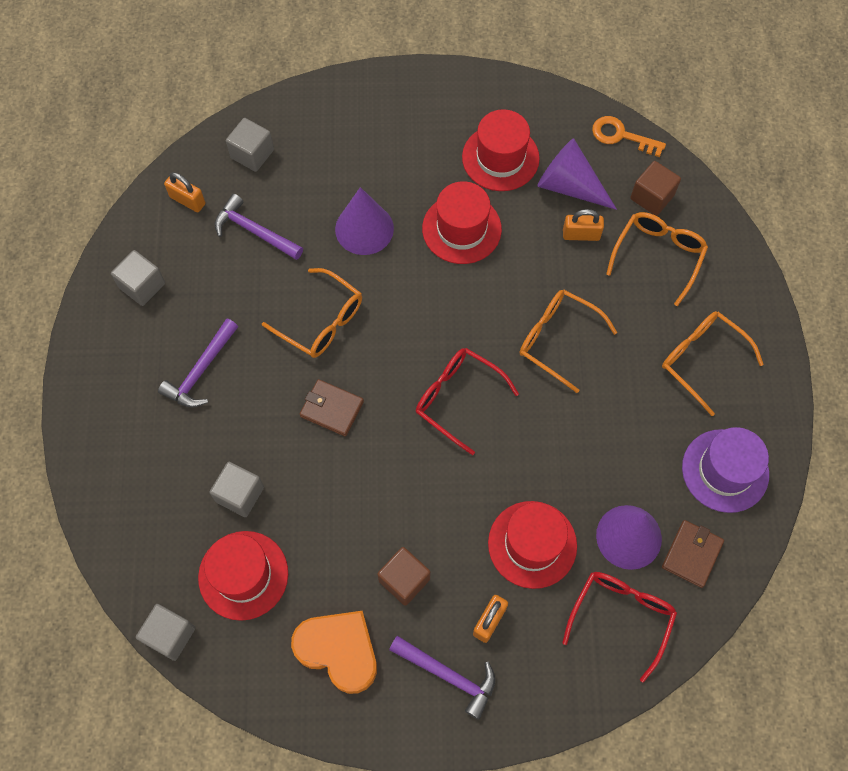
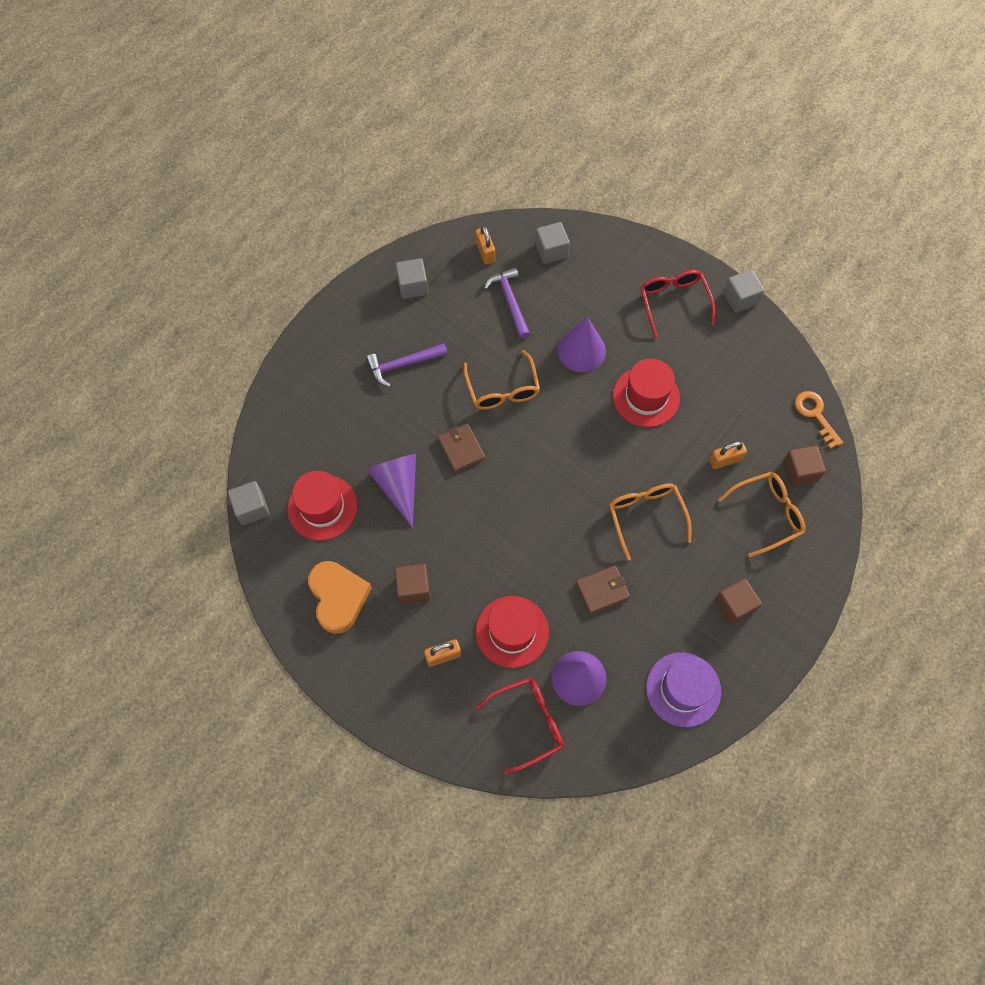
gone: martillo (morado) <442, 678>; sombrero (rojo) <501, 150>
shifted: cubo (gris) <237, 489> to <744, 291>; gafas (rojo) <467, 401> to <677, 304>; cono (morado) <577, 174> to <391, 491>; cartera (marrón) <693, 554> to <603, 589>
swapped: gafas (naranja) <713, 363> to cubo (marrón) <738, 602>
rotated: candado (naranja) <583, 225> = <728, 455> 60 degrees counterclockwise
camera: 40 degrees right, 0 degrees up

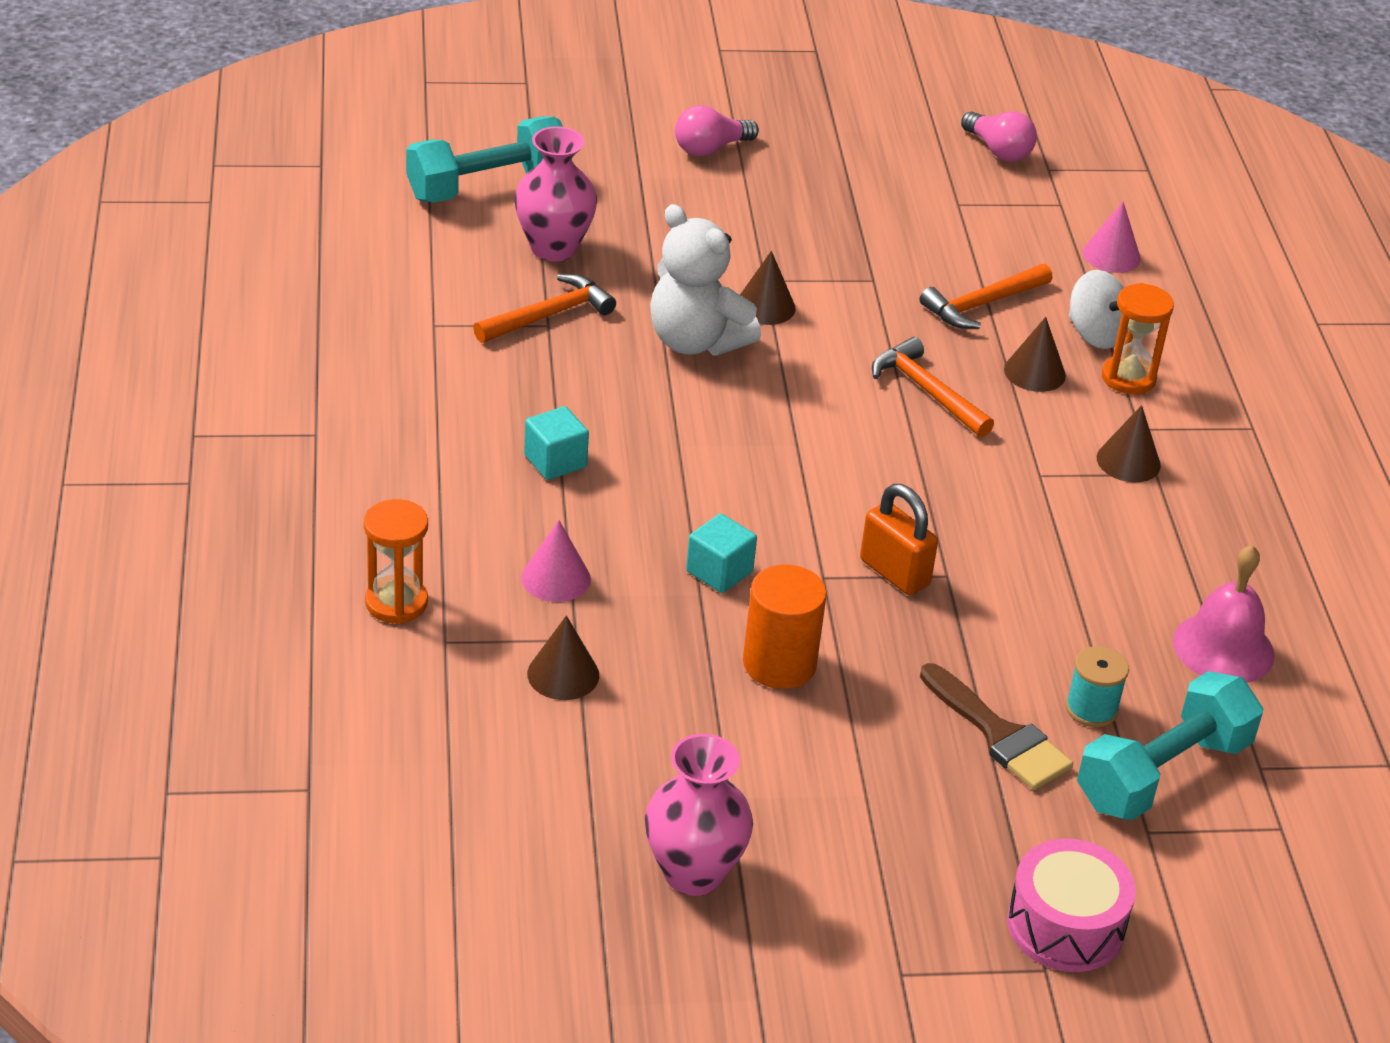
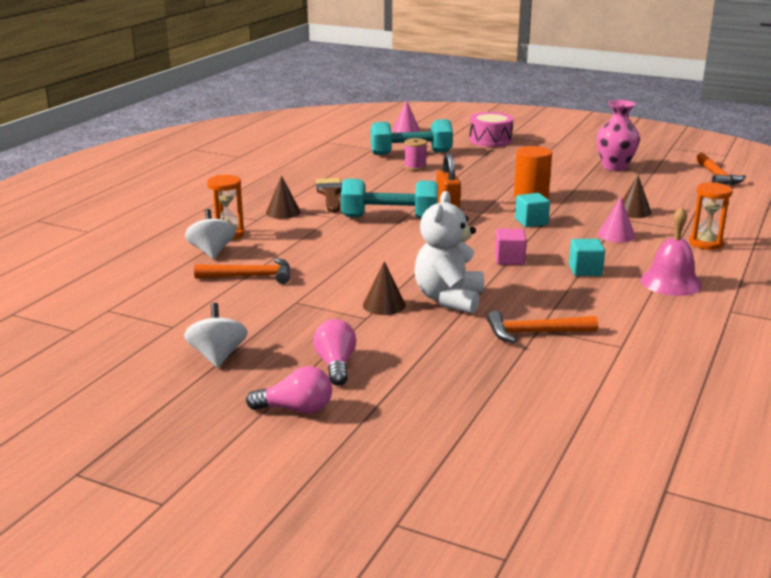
gone: florero (rosa) <555, 194>; cono (marrón) <1035, 354>
new: peonza (blanco) <216, 335>; cubo (rosa) <511, 246>
shifted: mancuerna (turquesa) <484, 159> to <389, 199>; martillo (naranja) <933, 387> to <721, 169>; pincel (marrón) <996, 726> to <329, 195>; bombilla (rosa) <999, 136> to <334, 352>; cono (rosa) <1112, 237> to <406, 116>; campana (rosa) <1224, 614> to <671, 251>
repainted: carrete (turquesa) <1097, 686> to carrete (rosa) <415, 154>
rotated: osito (blanco) <705, 280> = <449, 252> 150 degrees counterclockwise
camera: 145 degrees left, 15 degrees down

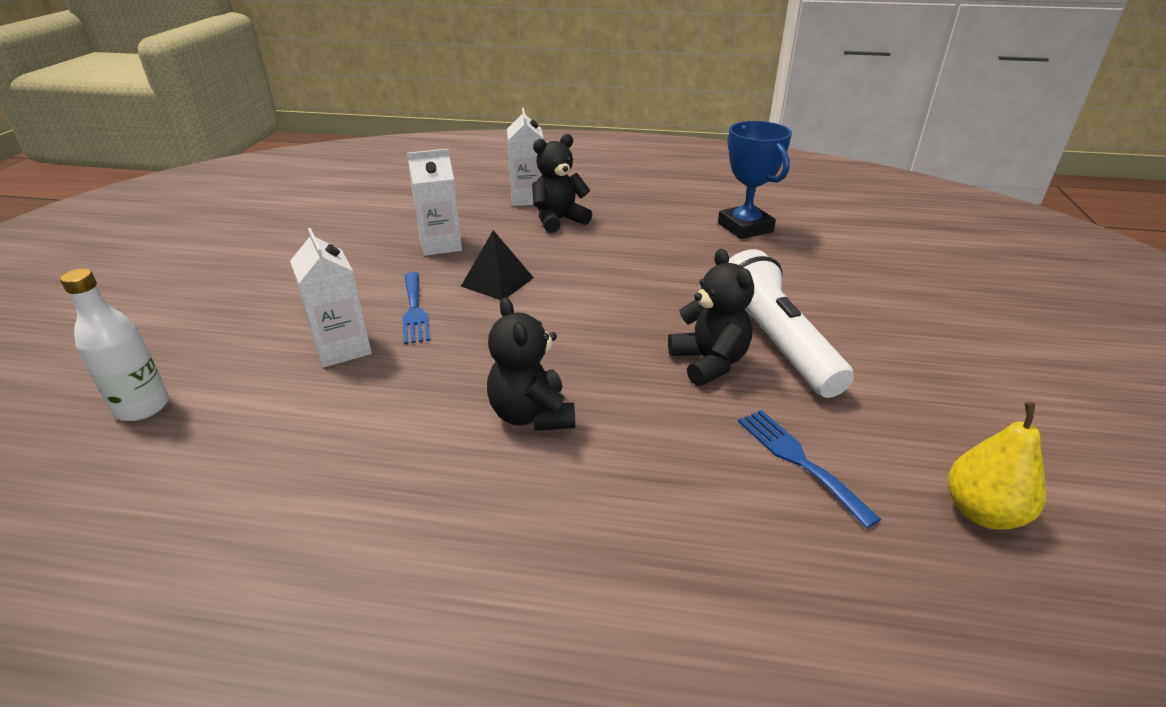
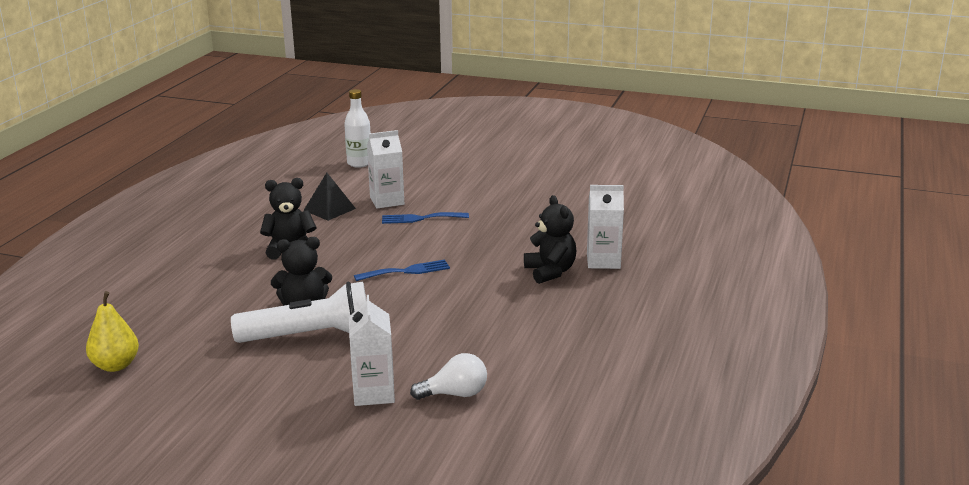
gone: trofeo (azul) <755, 180>
new: bombilla (blanco) <448, 376>
shifted: cartón de leche (blanco) <434, 202> to <372, 350>; pirámide (negro) <497, 265> to <329, 197>; tenedor (azul) <809, 469> to <402, 270>
camera: 100 degrees right, 10 degrees down

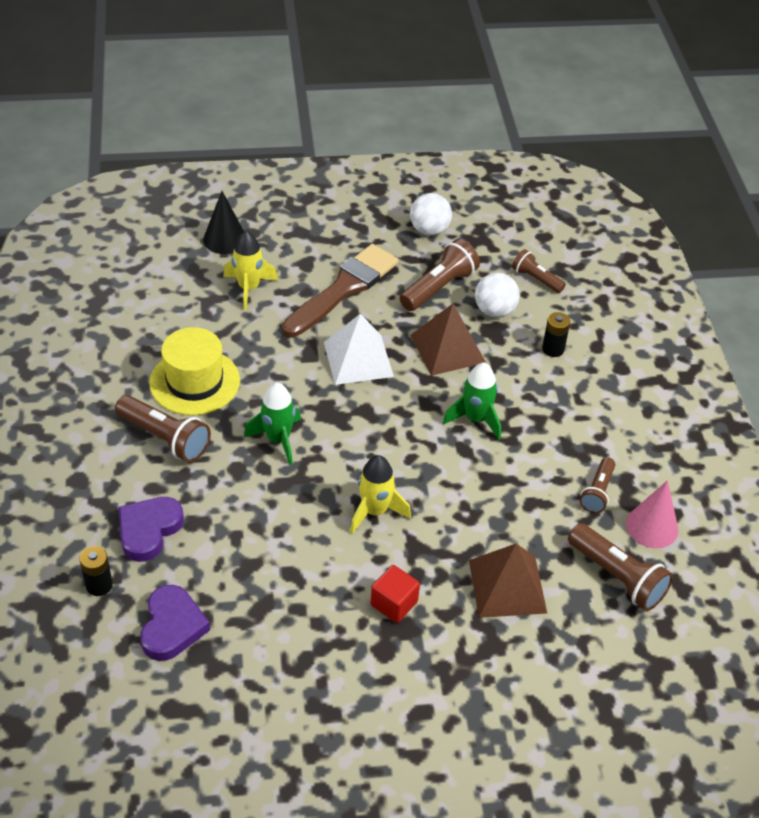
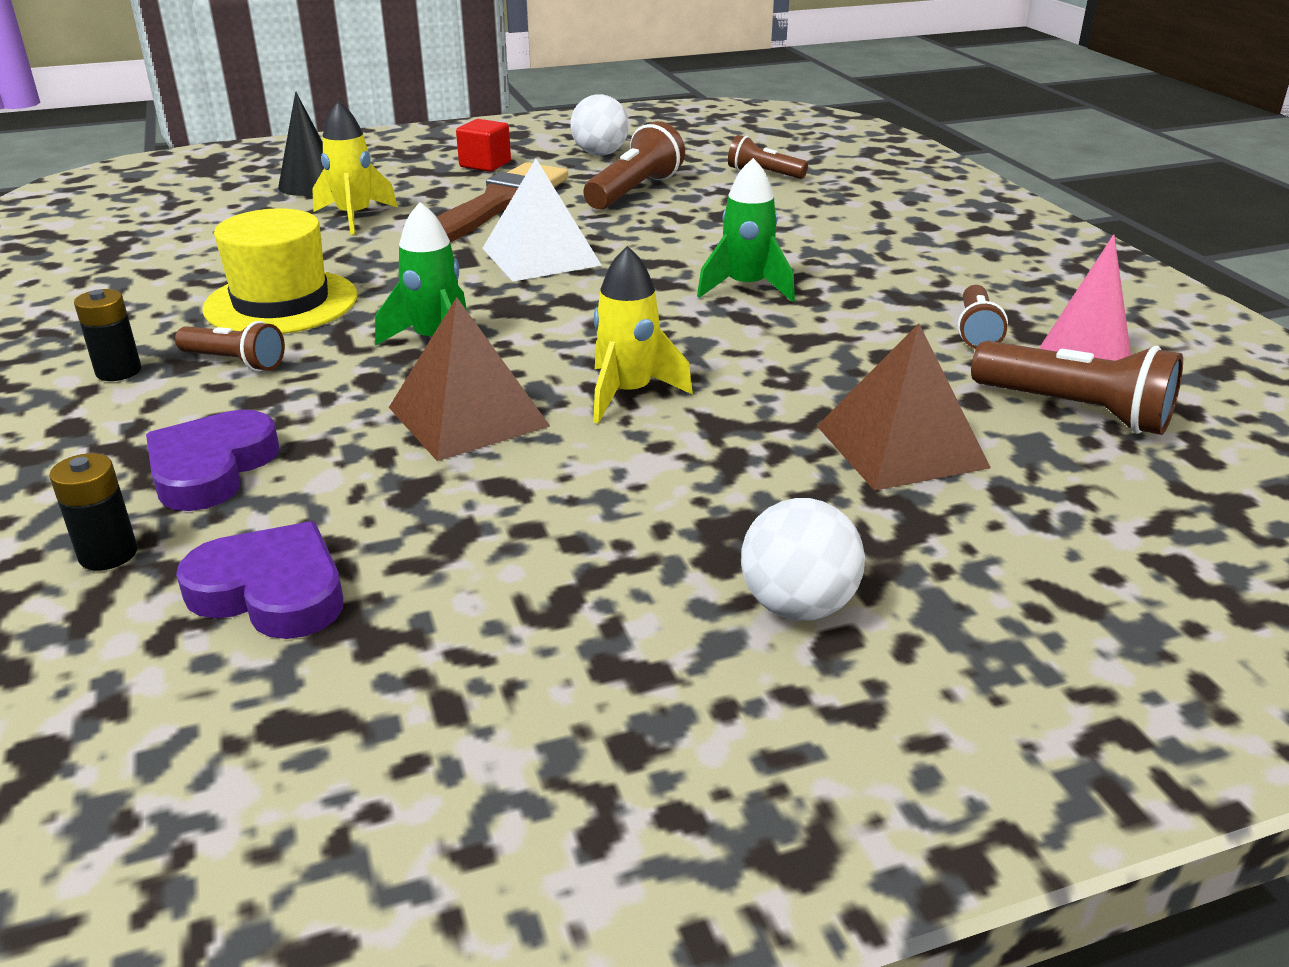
shifted: cubo (rojo) <395, 594> to <483, 145>; pirámide (marrón) <448, 340> to <469, 379>; pelota (blanco) <497, 295> to <803, 559>; pila (negro) <556, 334> to <107, 335>
rotated: corazón (morado) <175, 623> = <259, 580> 60 degrees counterclockwise
scaled: lámpara de mano (marrón) <163, 428> = <230, 346> x0.62
camera: 10 degrees left, 15 degrees down

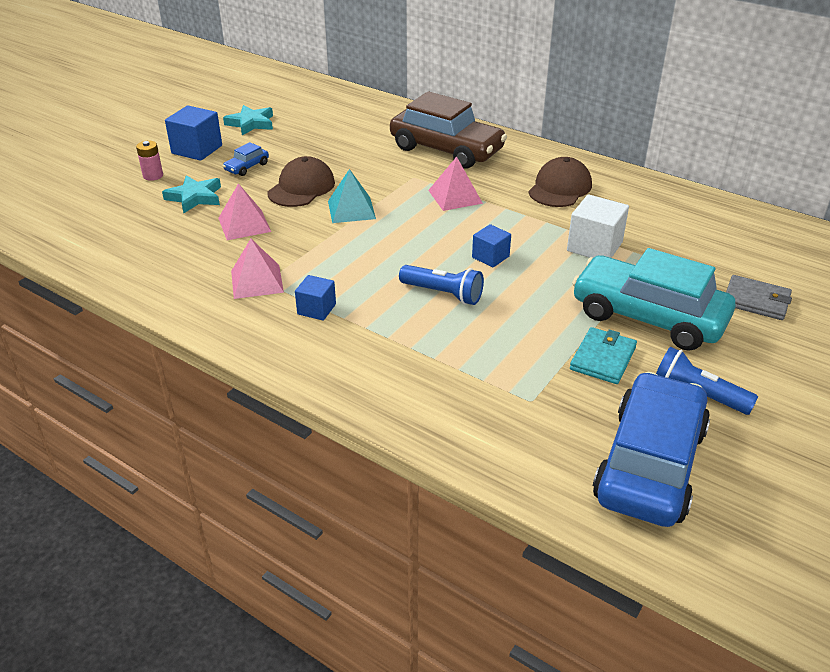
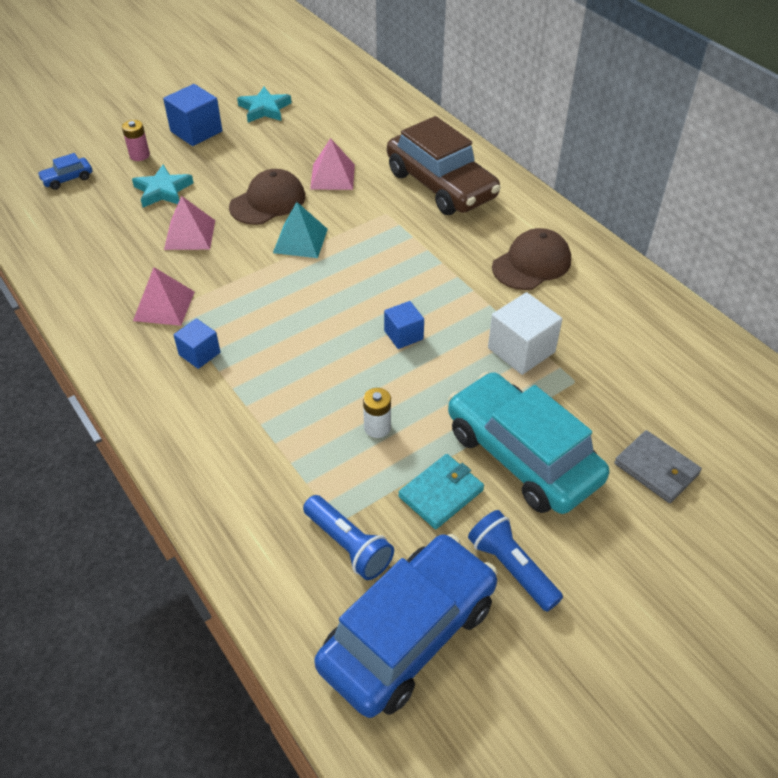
new: pila (blanco) <377, 413>
shifted: coche (azul) <246, 159> to <64, 171>; lámpara de mano (azul) <441, 285> to <348, 537>; pirámide (rosa) <455, 184> to <332, 164>
camera: 20 degrees right, 10 degrees up

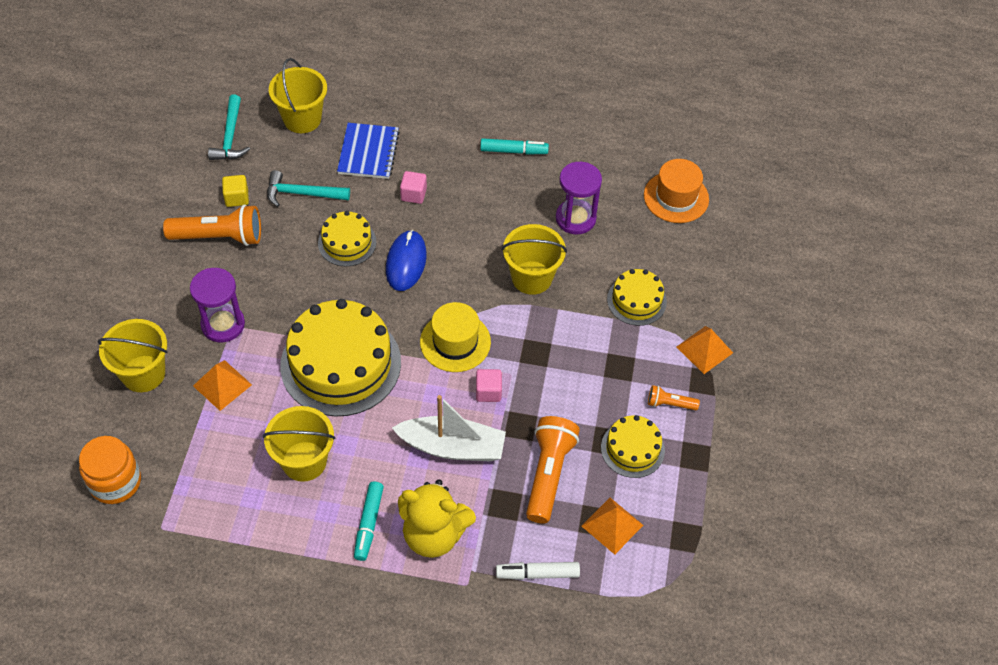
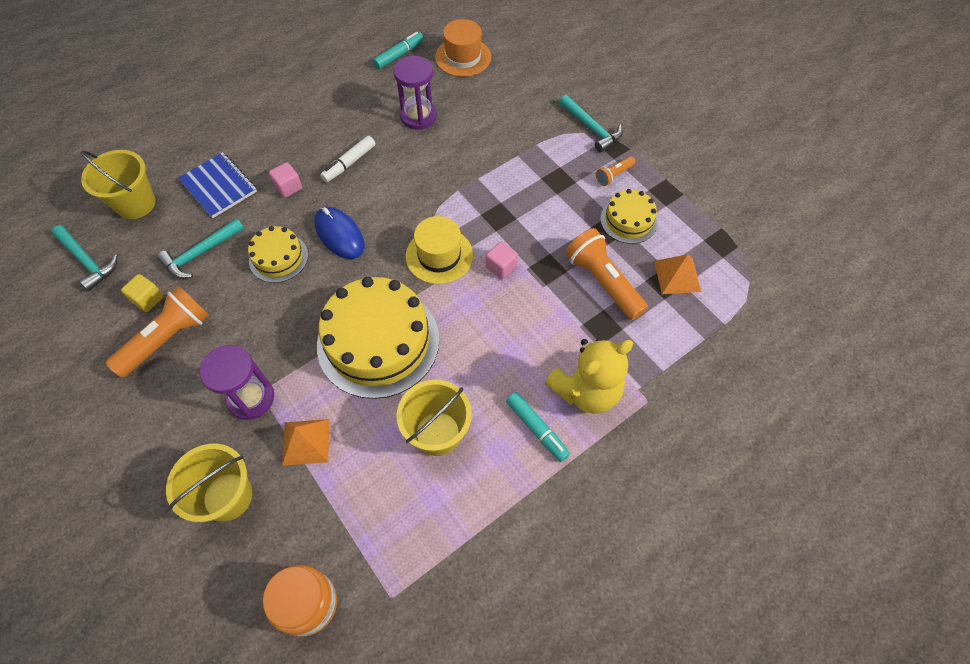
gone: barco (blanco) <449, 428>; balde (amarillo) <534, 259>; tarta (amarillo) <637, 297>
shifted: rotulador (turquesa) <514, 146> to <398, 50>; rotulador (blanco) <538, 571> to <347, 159>
swapped: pirámide (naranja) <705, 350> to martillo (turquesa) <591, 123>
camera: 45 degrees left, 5 degrees up

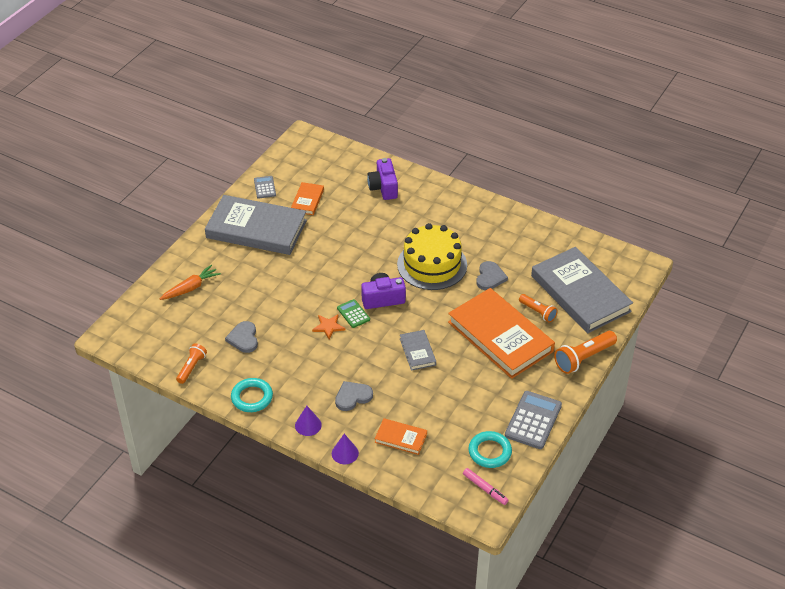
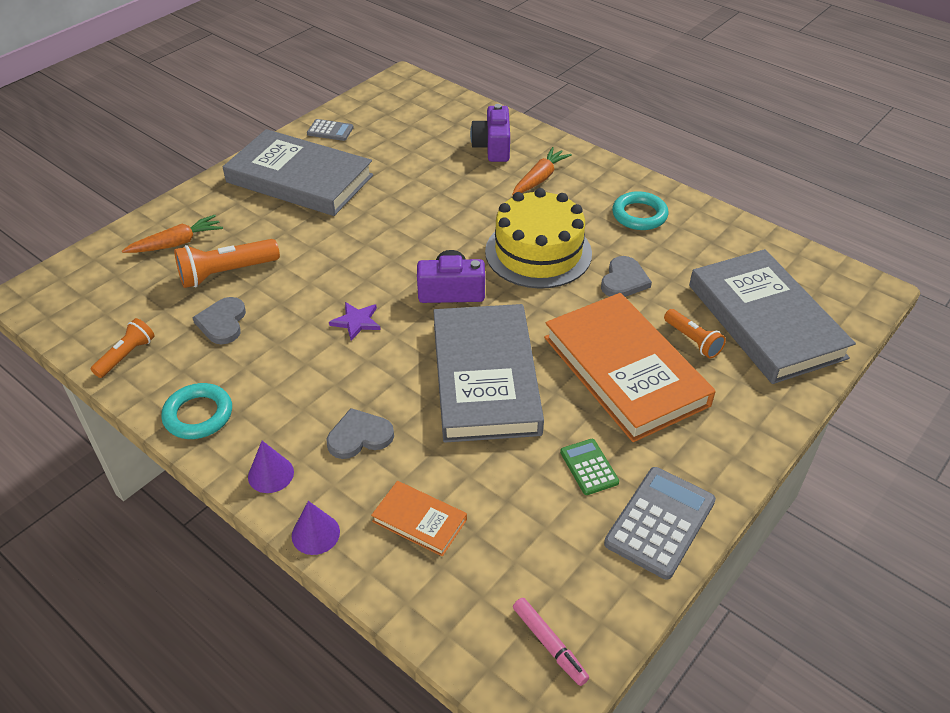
gone: libro (naranja) <307, 198>
new: zanahoria (naranja) <542, 171>
shifted: calculadora (verde) <353, 313> to <589, 467>; anillo (turquesa) <490, 449> to <640, 210>; lámpara de mano (naranja) <585, 352> to <227, 263>
repainted: estrella (naranja) <328, 326> to estrella (morado) <355, 321>
rotated: calculadora (gris) <265, 187> = <330, 130> 105 degrees clockwise
scaled: libro (gris) <418, 350> = <488, 373> x2.22
camera: 10 degrees right, 0 degrees up

